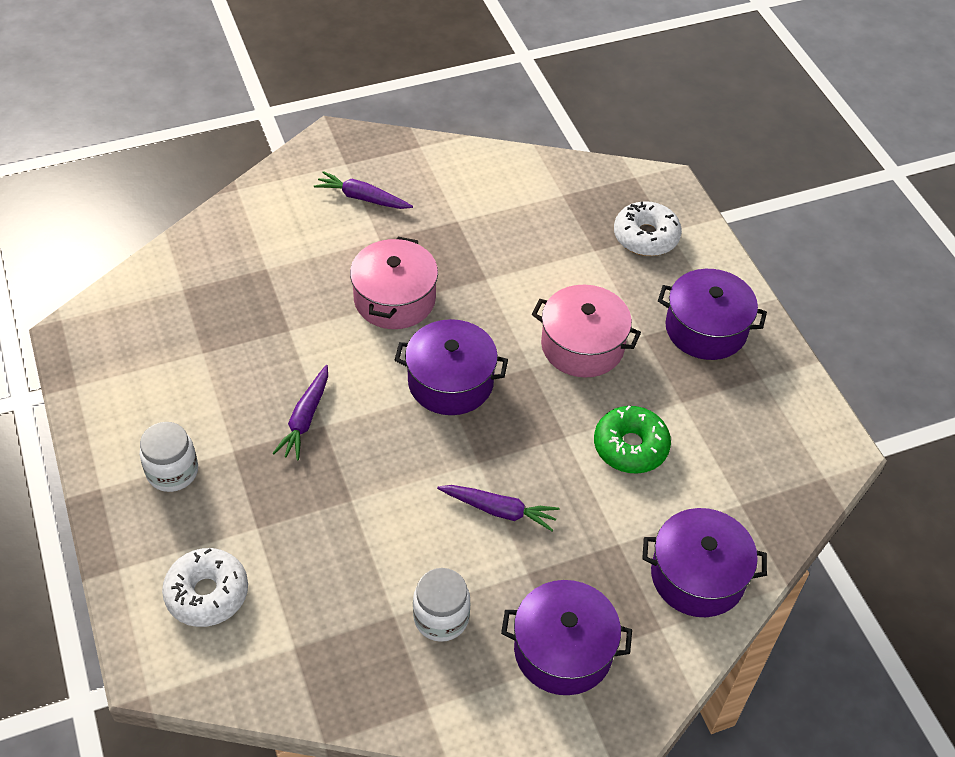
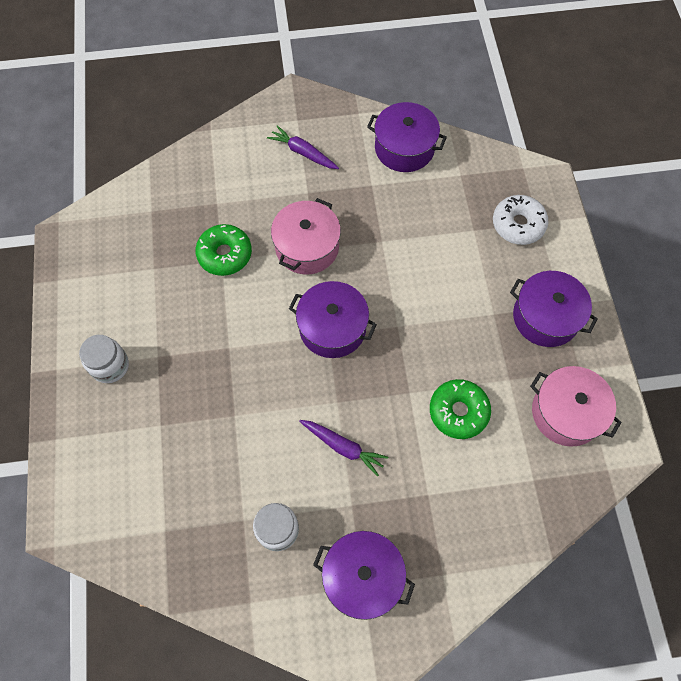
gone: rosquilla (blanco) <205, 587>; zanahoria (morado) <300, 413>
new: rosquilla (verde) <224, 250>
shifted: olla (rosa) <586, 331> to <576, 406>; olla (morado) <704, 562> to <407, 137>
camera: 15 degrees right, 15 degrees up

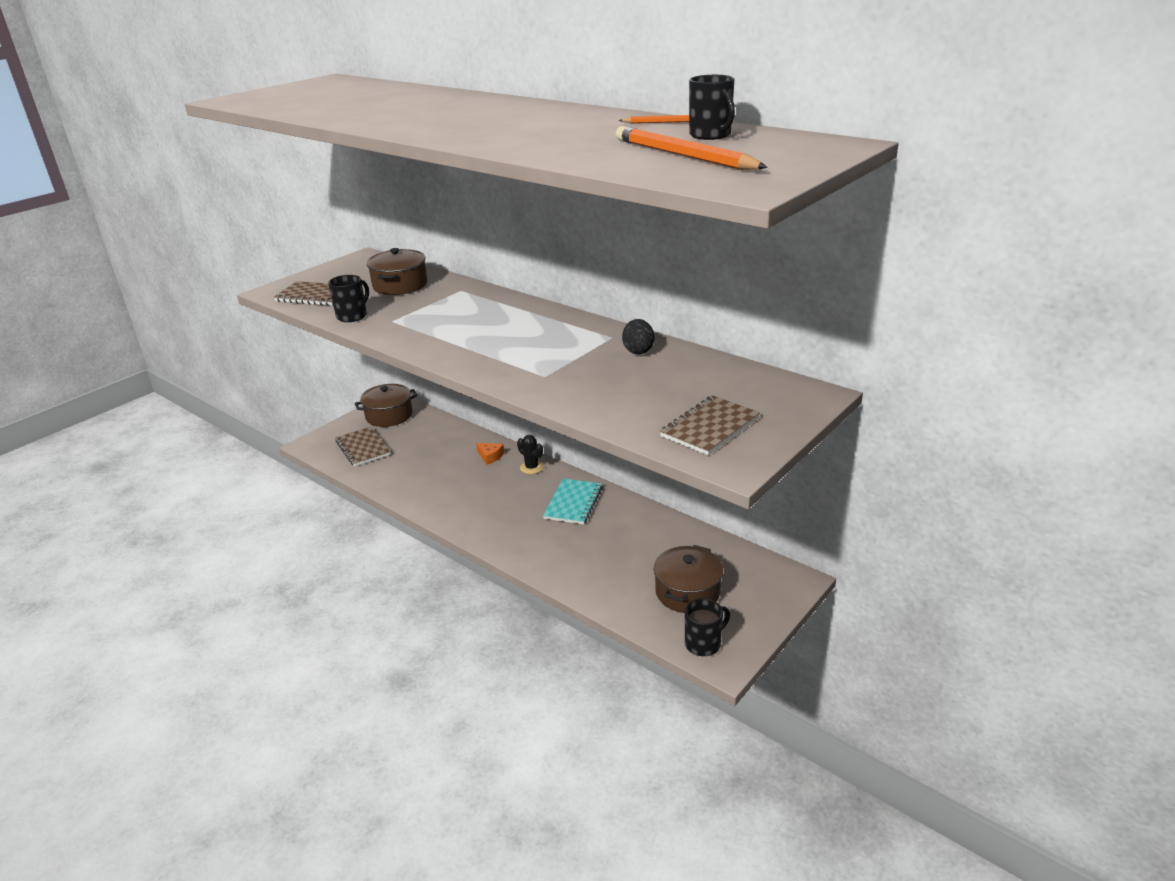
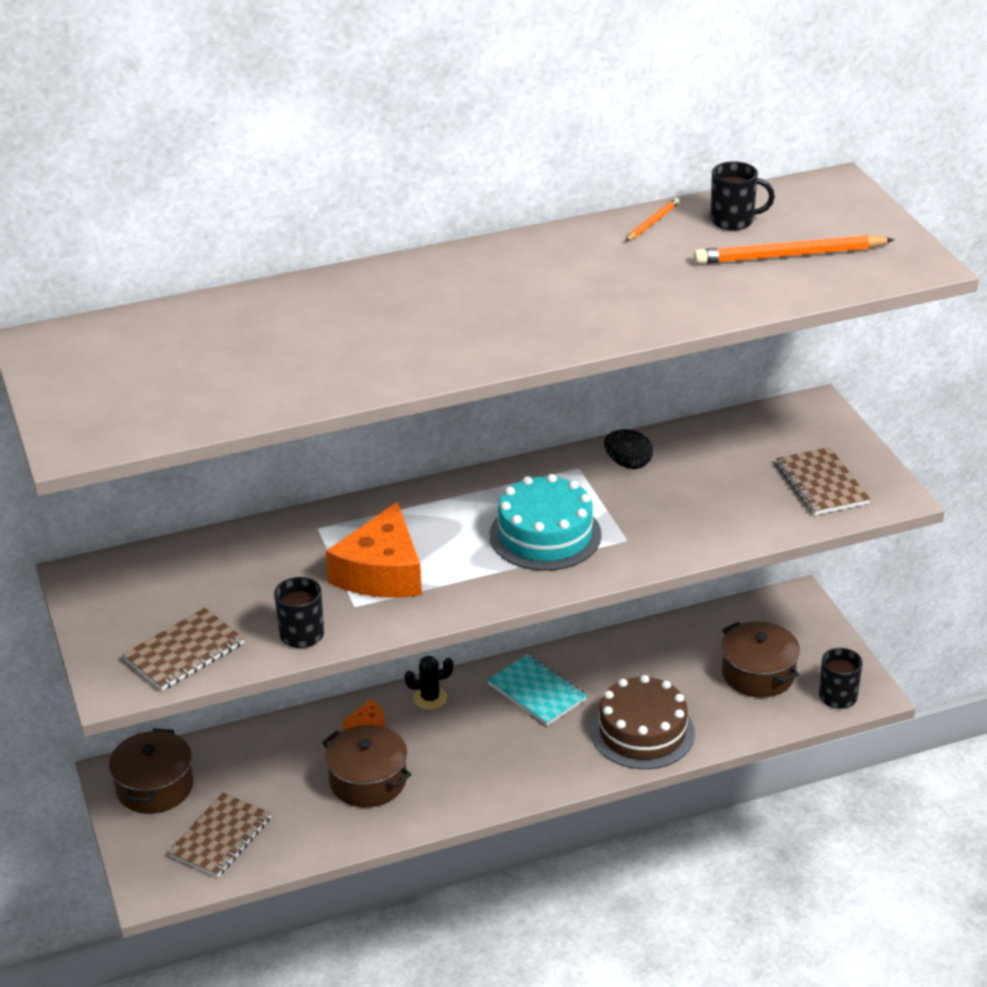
new: queso (naranja) <374, 549>; tarta (turquesa) <545, 522>; tarta (marrón) <643, 722>
shifted: olla (marrón) <397, 271> to <367, 766>
rotated: cuaderno (marrón) <362, 446> = <219, 835> 60 degrees counterclockwise
camera: 60 degrees left, 5 degrees up

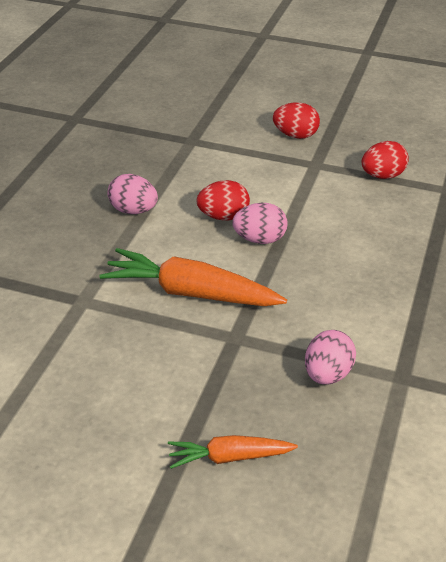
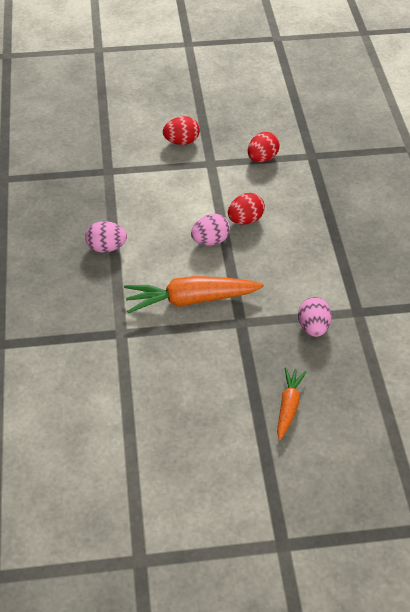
shifted: huevo (rojo) <223, 200> to <246, 208>
rotated: zanahoria (naranja) <233, 452> = <291, 404> 135 degrees clockwise
camera: 25 degrees left, 10 degrees up

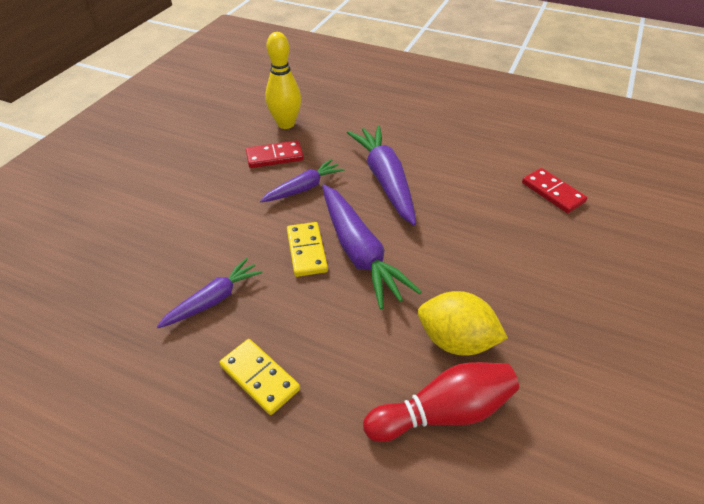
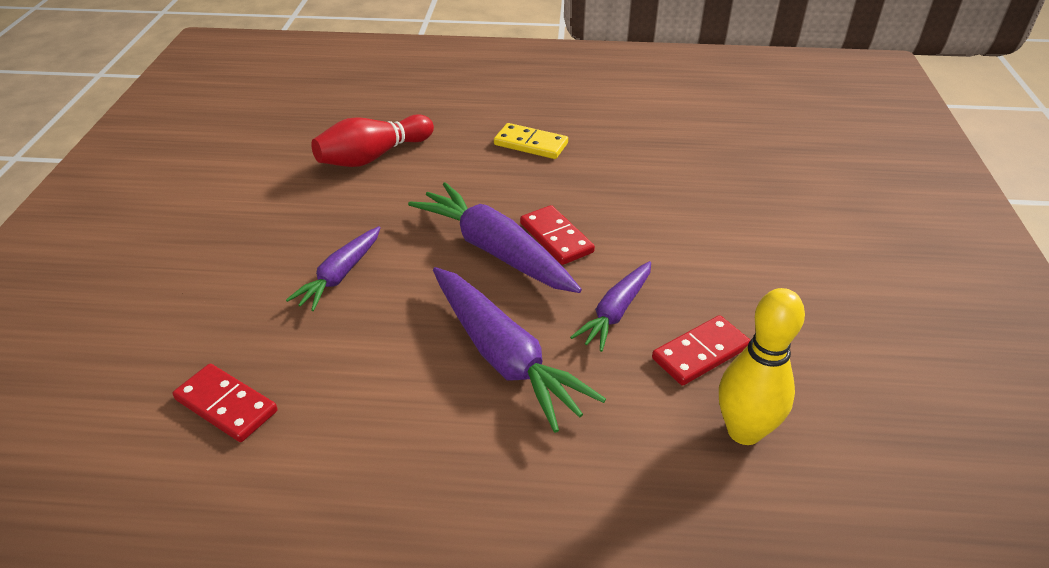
gone: limón (amarillo) <463, 323>
shifted: zanahoria (morado) <210, 293> to <333, 268>
repainted: ficha de dominó (amarillo) <307, 249> to ficha de dominó (rojo) <557, 235>
camera: 160 degrees right, 5 degrees down

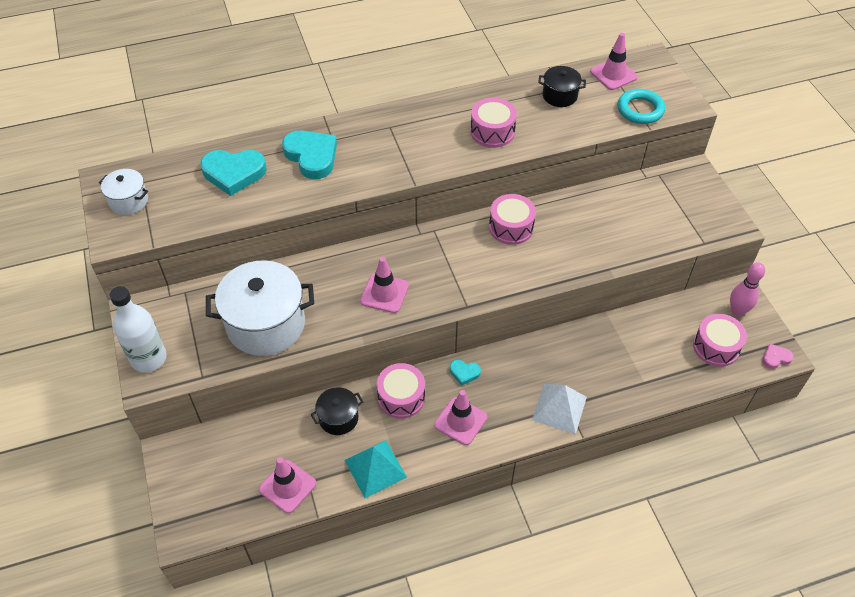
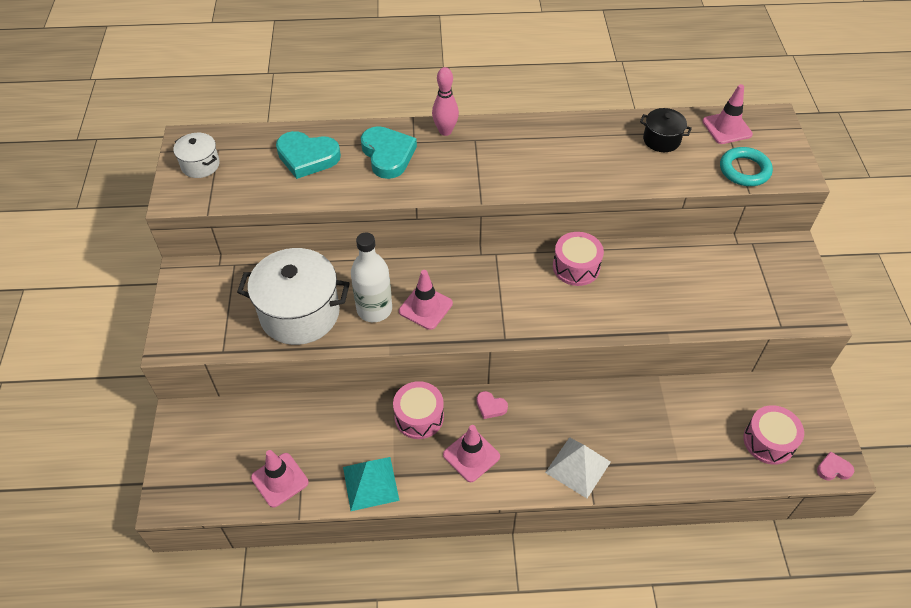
gone: olla (negro) <336, 411>; tambor (rosa) <493, 123>
shifted: botella (blanco) <138, 329> to <371, 277>; bolo (rosa) <747, 289> to <445, 101>
repainted: corazón (turquesa) <465, 373> to corazón (rosa) <492, 405>
camera: 15 degrees right, 0 degrees up

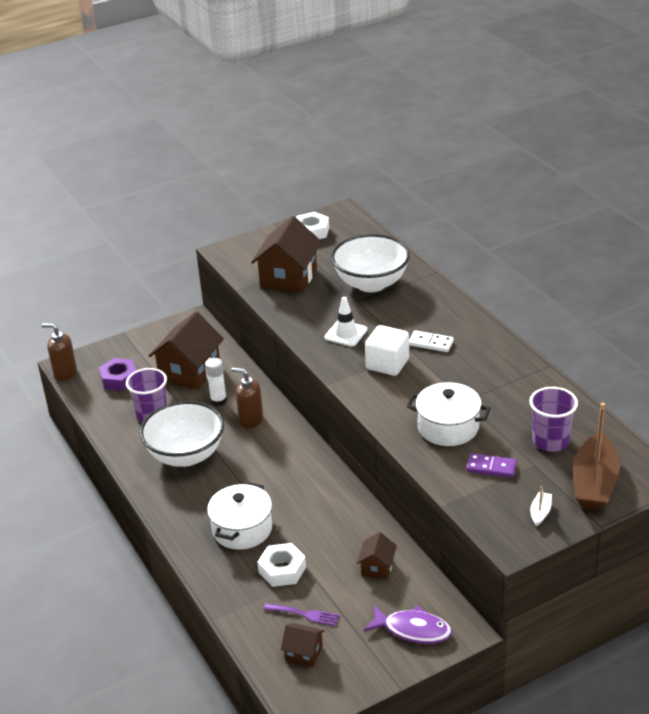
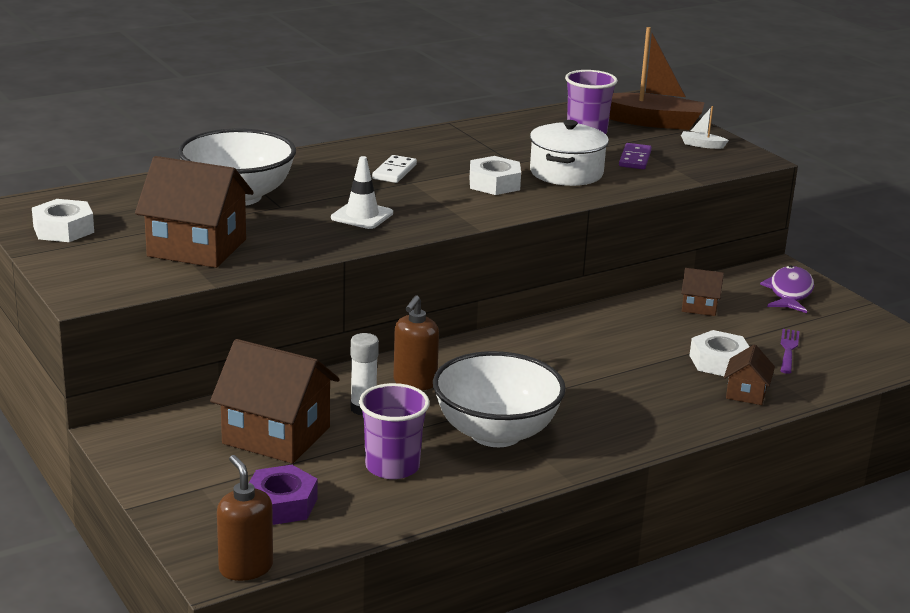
gone: olla (blanco) <239, 516>; cubo (blanco) <387, 350>
new: tuerca (blanco) <495, 175>
shifted: casa (marrón) <303, 645> to <749, 374>
rotated: dispensador de jabón (marrón) <59, 352> = <245, 518> 135 degrees clockwise
camera: 95 degrees left, 10 degrees down

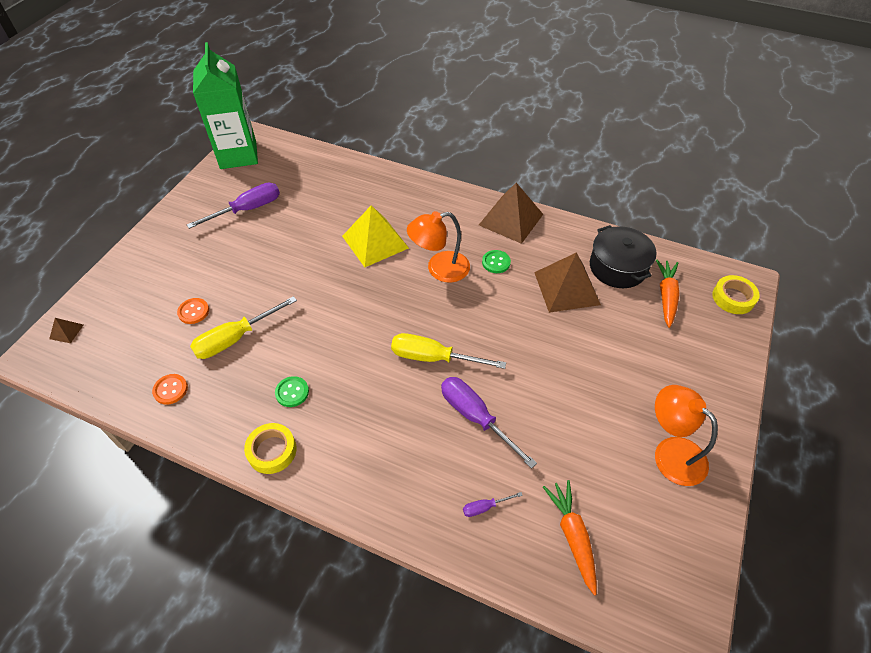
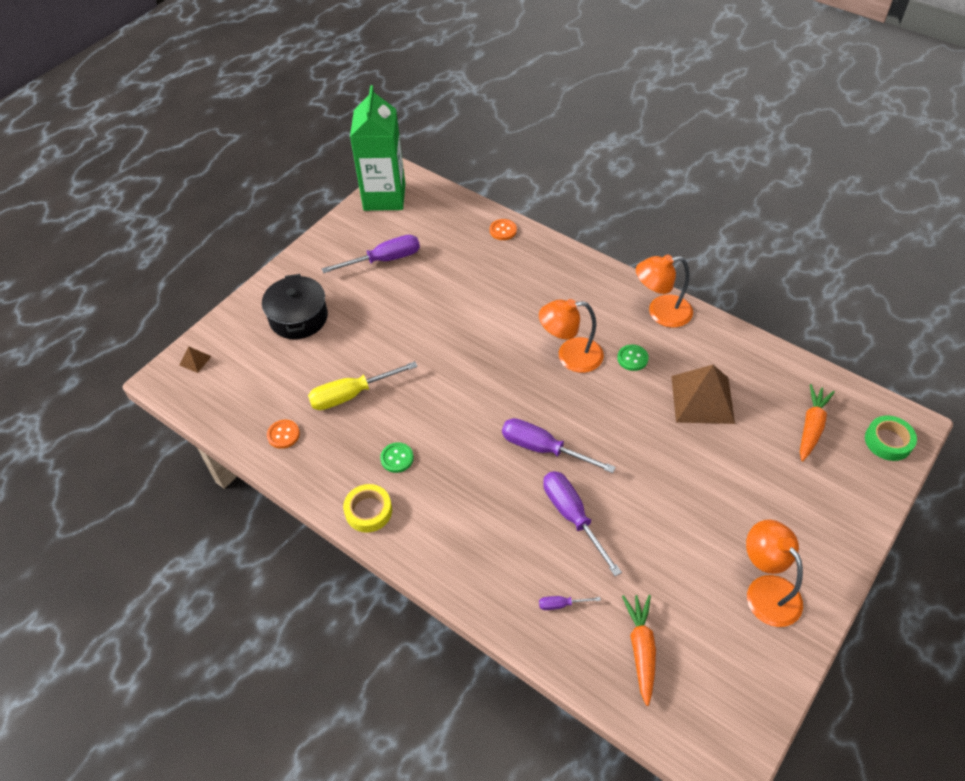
gone: pirámide (amarillo) <375, 236>
shifted: botón (naranja) <193, 311> to <503, 229>; olla (negro) <623, 256> to <295, 306>
swapped: pirámide (marrón) <511, 213> to lámpara (naranja) <664, 291>
repainted: destornillador (amarillo) <448, 351> to destornillador (morado) <559, 445>; cinta adhesiva (amarillo) <736, 294> to cinta adhesiva (verde) <891, 438>
camera: 15 degrees right, 0 degrees up

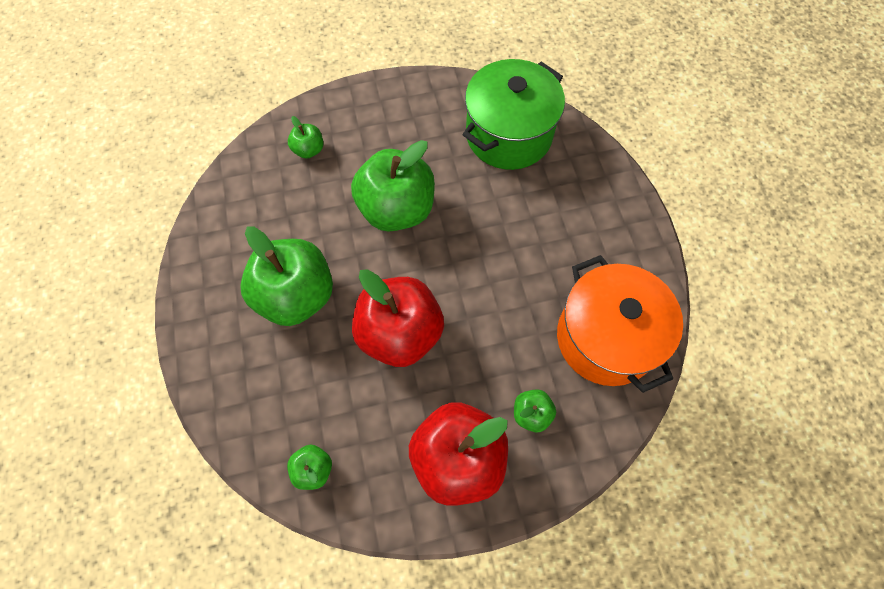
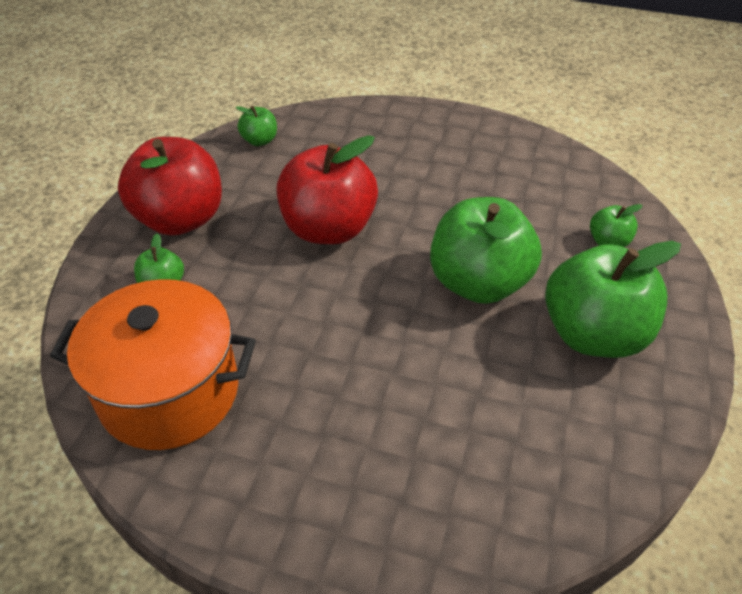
gone: olla (verde) <513, 114>
shifted: manzana (verde) <286, 276> to <613, 299>
camera: 120 degrees right, 20 degrees down

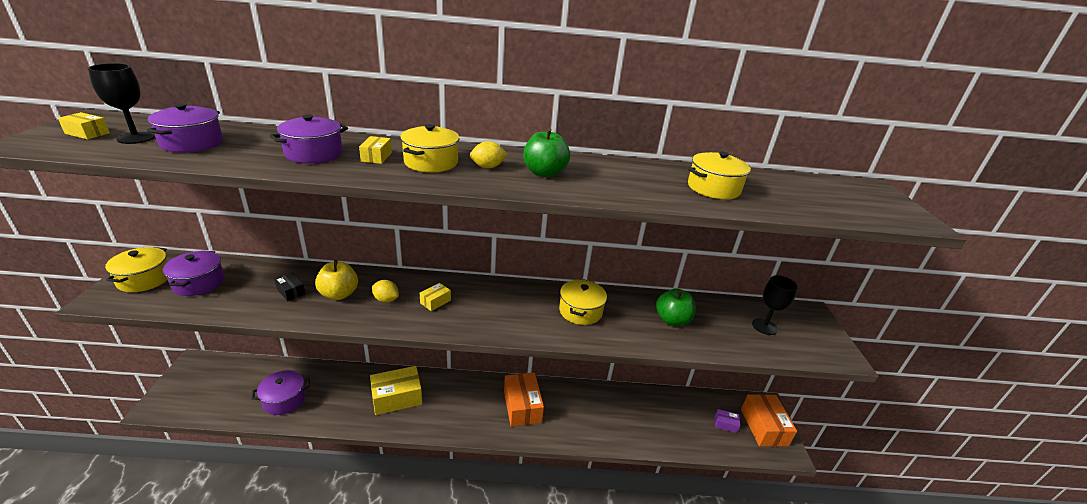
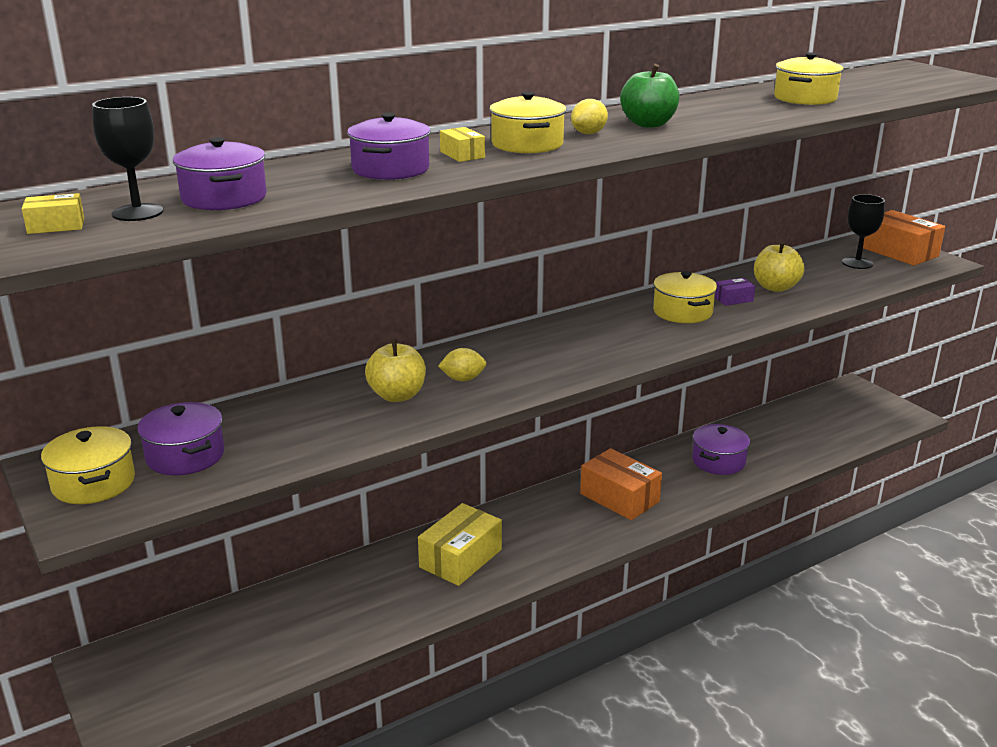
gone: caja (negro) <290, 287>; caja (amarillo) <435, 297>
shifted: olla (morado) <281, 392> to <721, 449>; caja (morado) <727, 421> to <735, 292>; caja (naranja) <769, 420> to <904, 238>
repainted: manzana (verde) <676, 307> to manzana (amarillo) <779, 266>
camera: 30 degrees left, 5 degrees down

